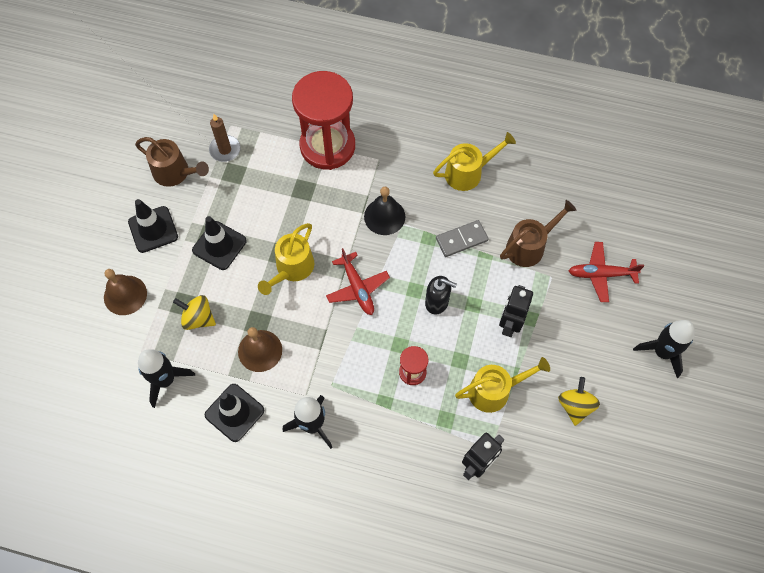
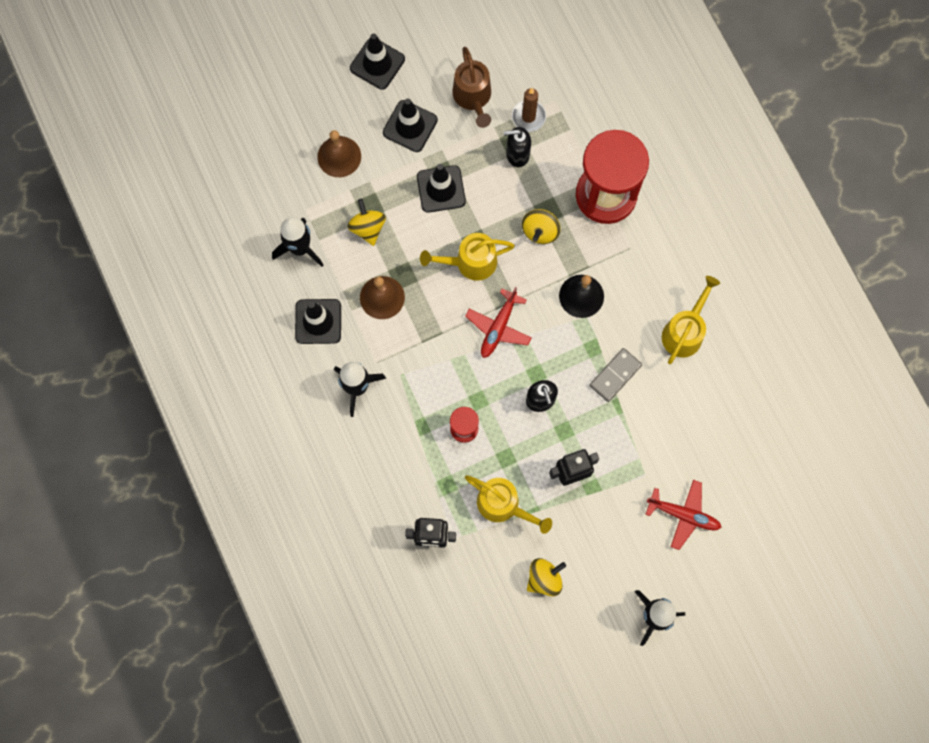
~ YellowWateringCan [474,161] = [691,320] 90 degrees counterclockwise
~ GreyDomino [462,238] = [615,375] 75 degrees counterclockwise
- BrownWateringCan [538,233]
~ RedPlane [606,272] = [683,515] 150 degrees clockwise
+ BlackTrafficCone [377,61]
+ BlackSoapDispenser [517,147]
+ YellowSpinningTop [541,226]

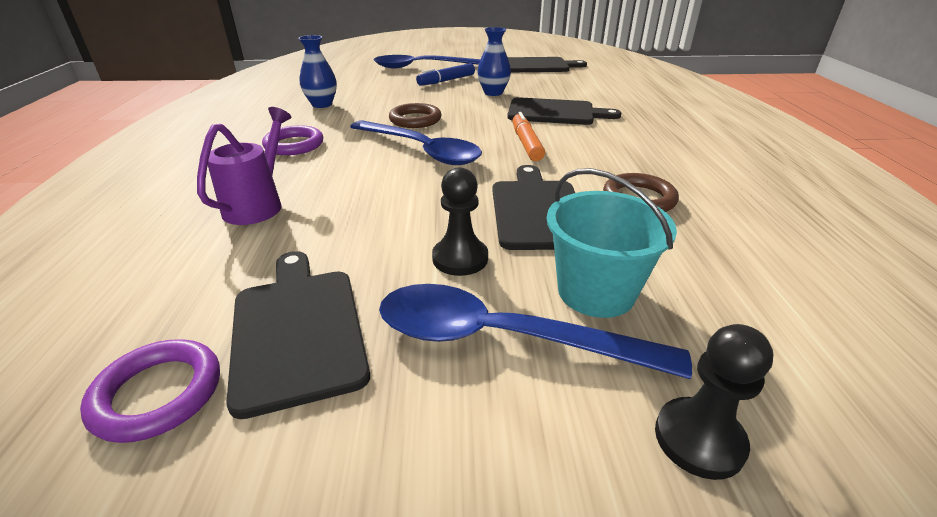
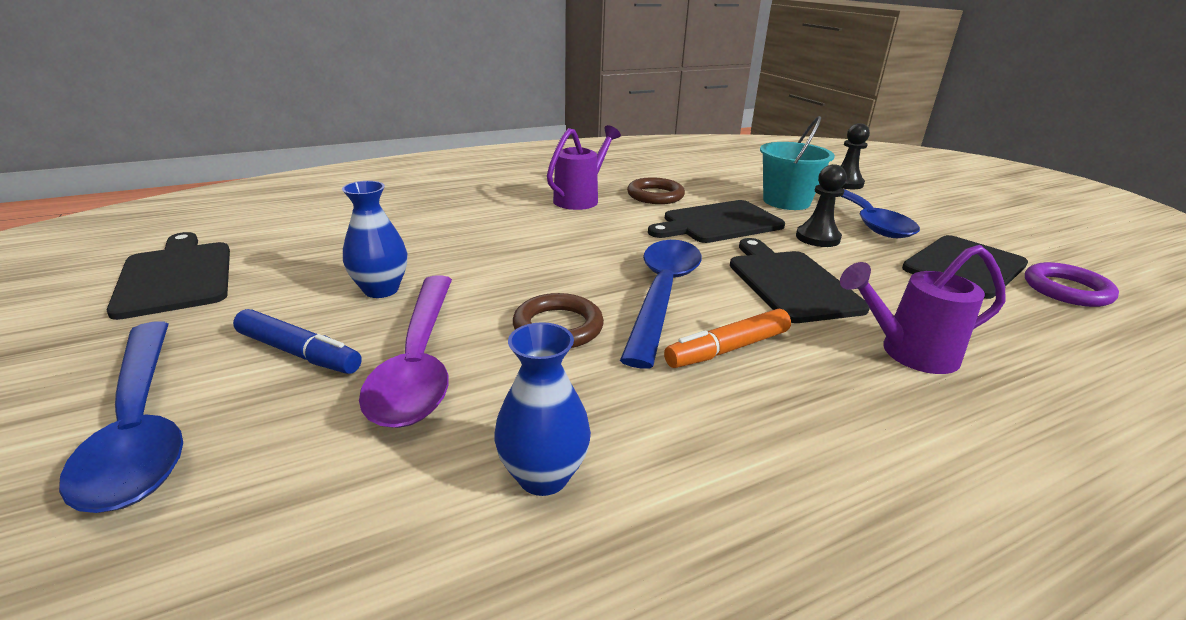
- PurpleRing [293,140]
~ BlackCuttingBoard [564,111] to [800,280]
~ OrangeMarker [528,136] to [727,338]
+ PurpleSpoon [405,351]
+ PurpleWateringCan [584,167]

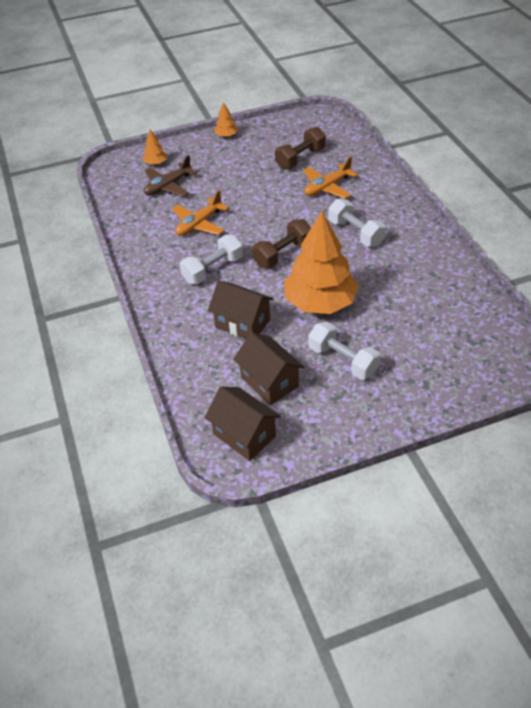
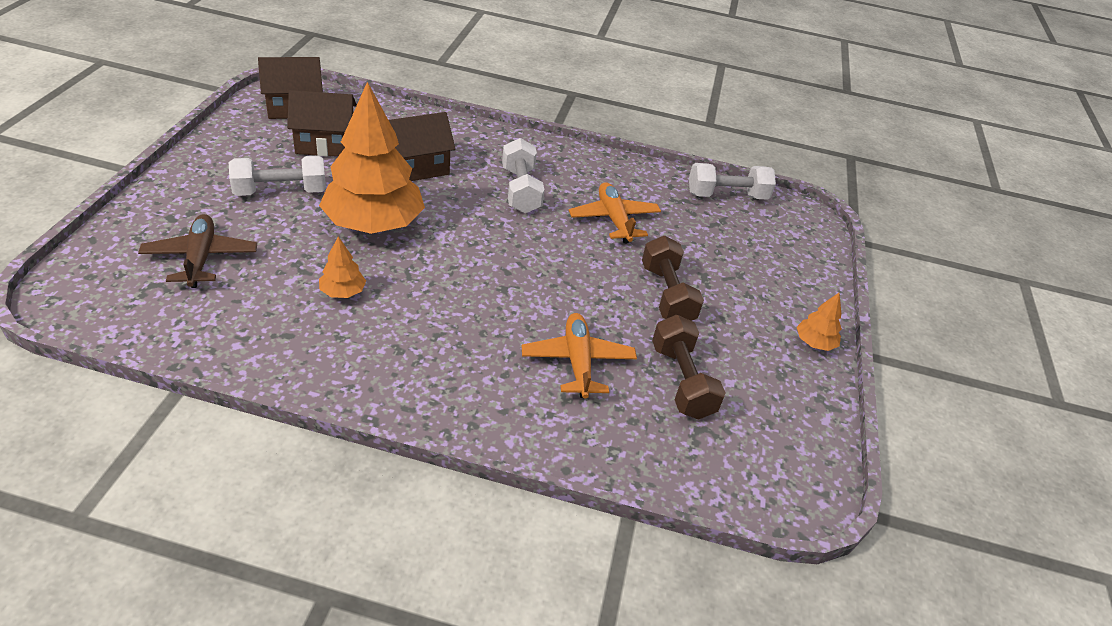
~ OrangeTree [154,147] to [342,267]
~ BrownPlane [170,176] to [197,251]
~ BrownDumbbell [281,243] to [673,278]
~ WhiteDumbbell [357,223] to [732,181]

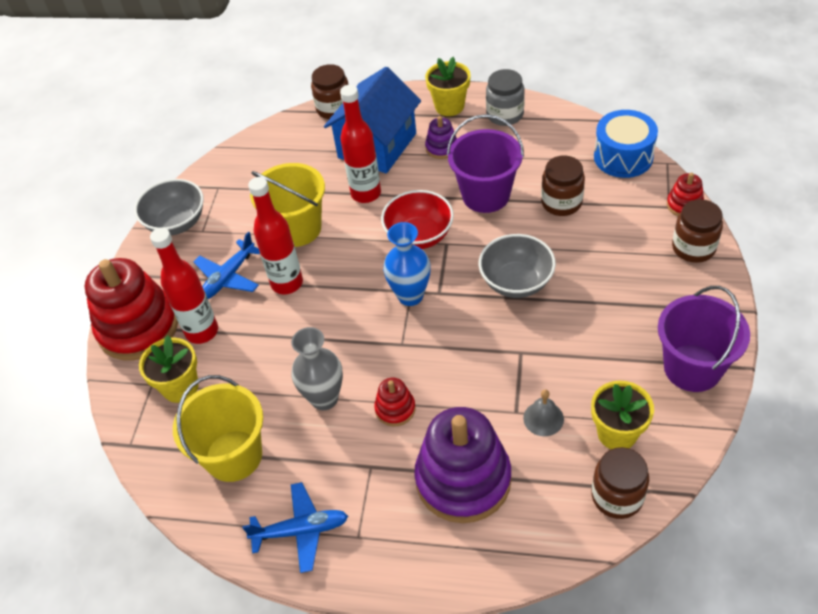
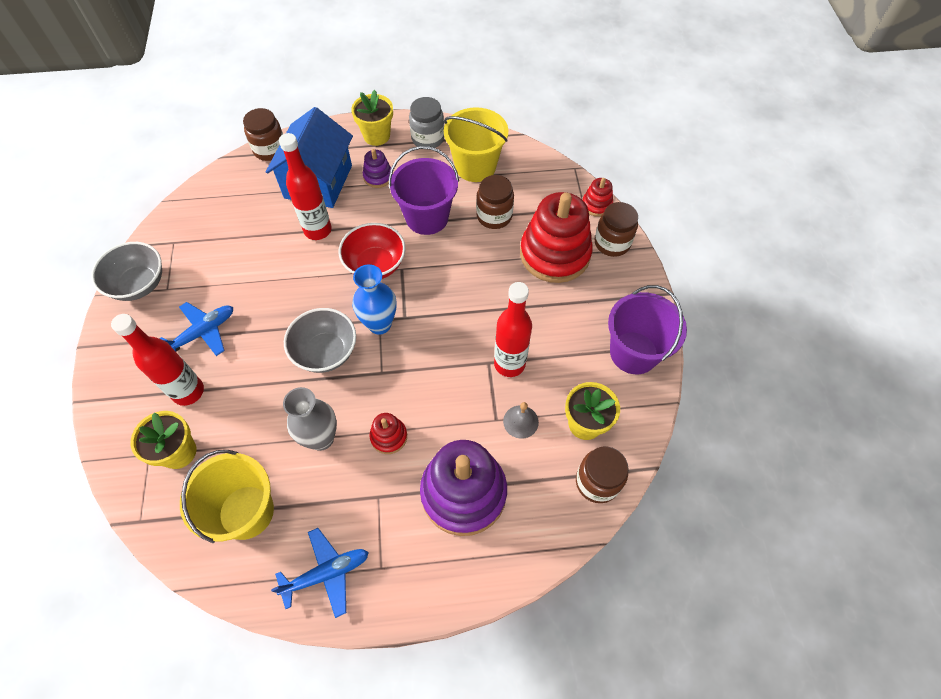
~ RedStackingToy [131,309] to [556,237]
~ BluePlane [227,265] = [196,329] 150 degrees counterclockwise
~ RedBottle [275,235] to [513,329]
~ YellowBucket [287,205] to [476,144]
~ GreyBowl [517,266] to [320,340]
- BlueDrum [626,144]

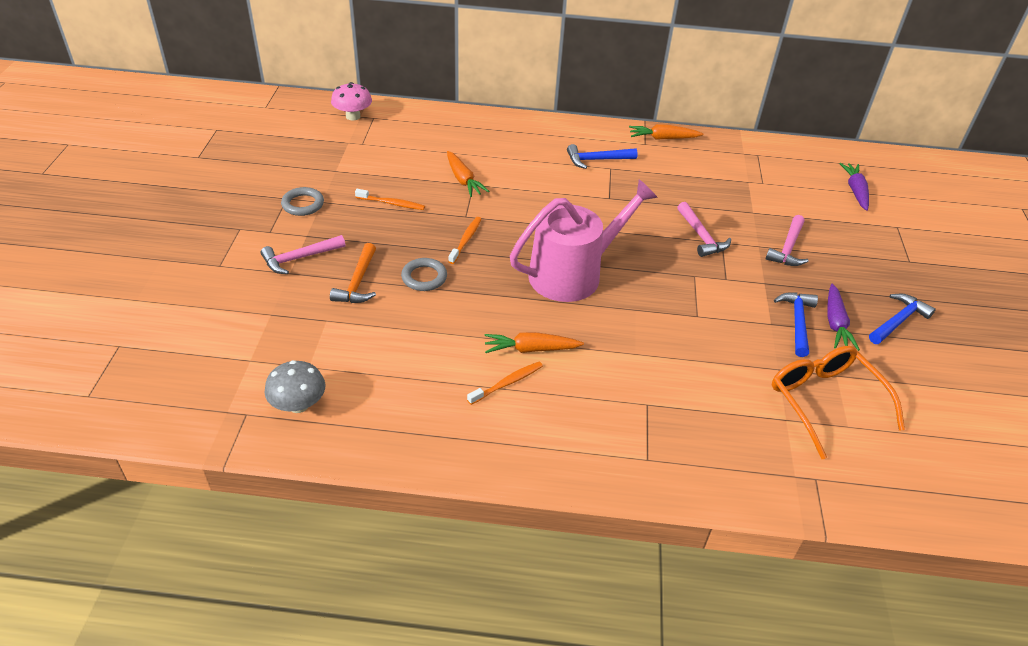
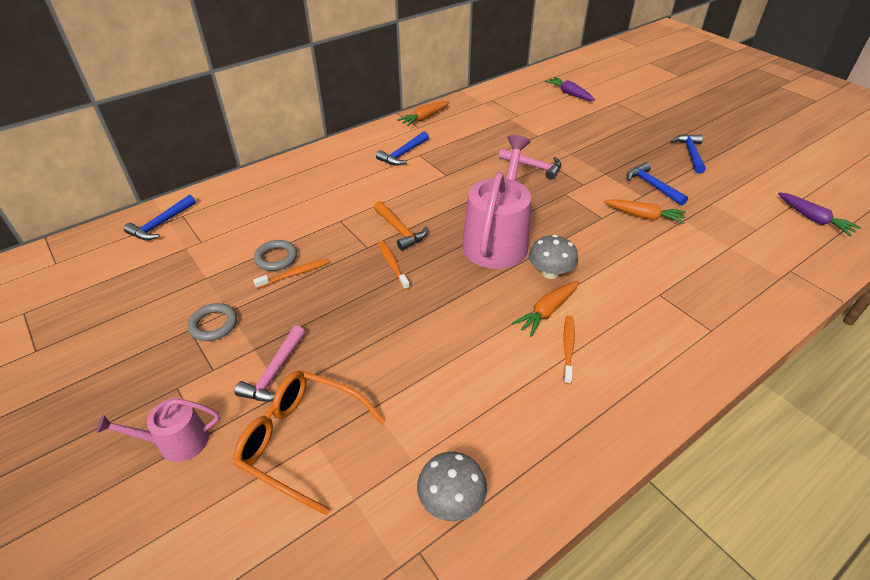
~ OrangeHammer [353,273] to [400,226]
~ PinkMushroom [351,101] to BlueHammer [160,217]
~ GreyRing [424,274] to [275,255]
~ OrangeCarrot [468,174] to [645,211]
- PinkHammer [787,240]
~ OrangeGlasses [838,402] to [309,443]
~ PurpleCarrot [843,317] to [819,214]
+ PinkWateringCan [158,430]
+ GreyMushroom [553,257]

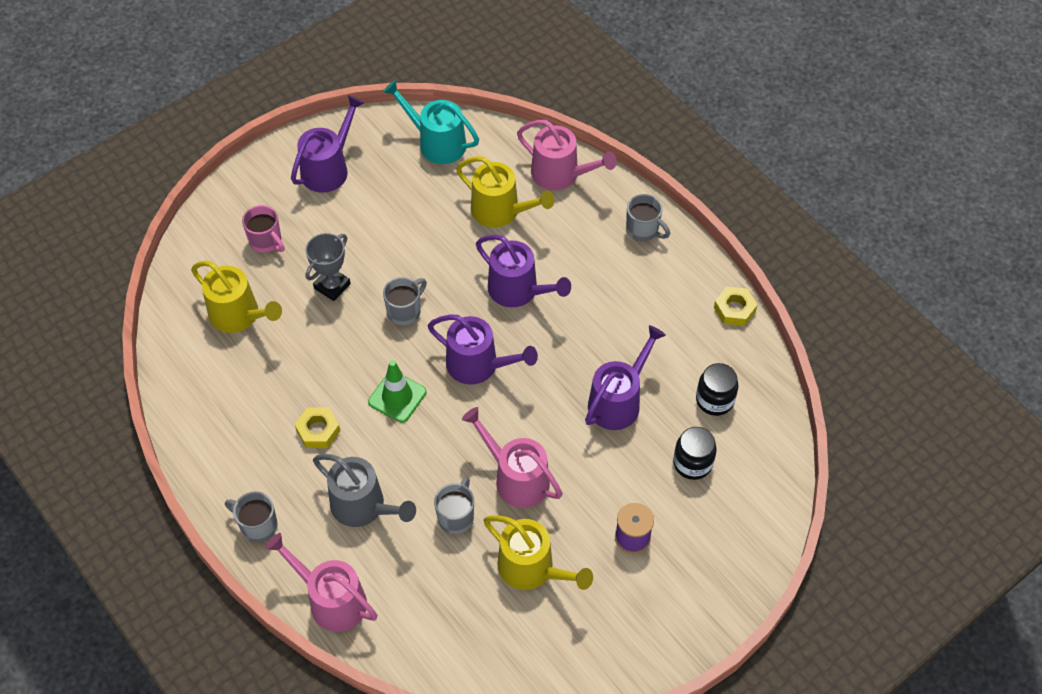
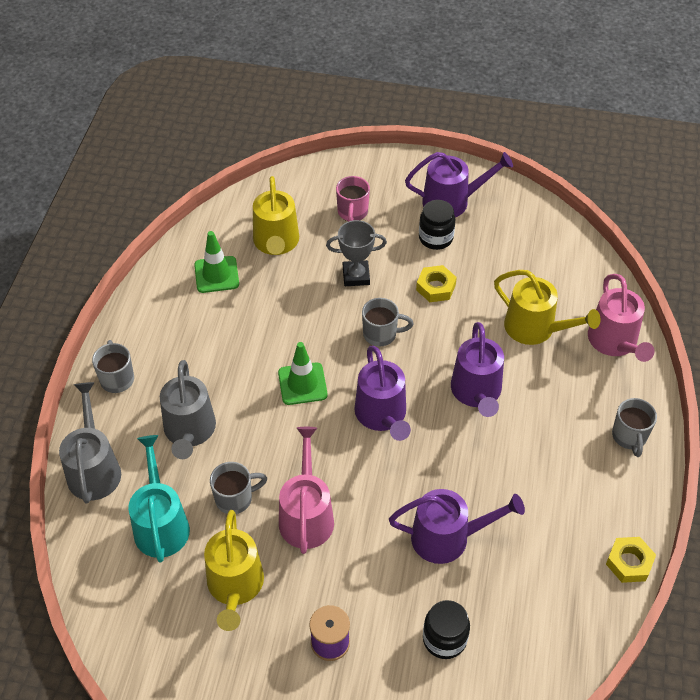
~ PinkWateringCan [321,582] to GreyWateringCan [90,442]
~ YellowNut [317,427] to [436,283]
~ TurquoiseWateringCan [431,122] to [159,499]
~ YellowWateringCan [505,191] = [547,307] 45 degrees counterclockwise
~ BlackJar [717,389] to [437,225]
+ GreenTrafficCone [216,262]

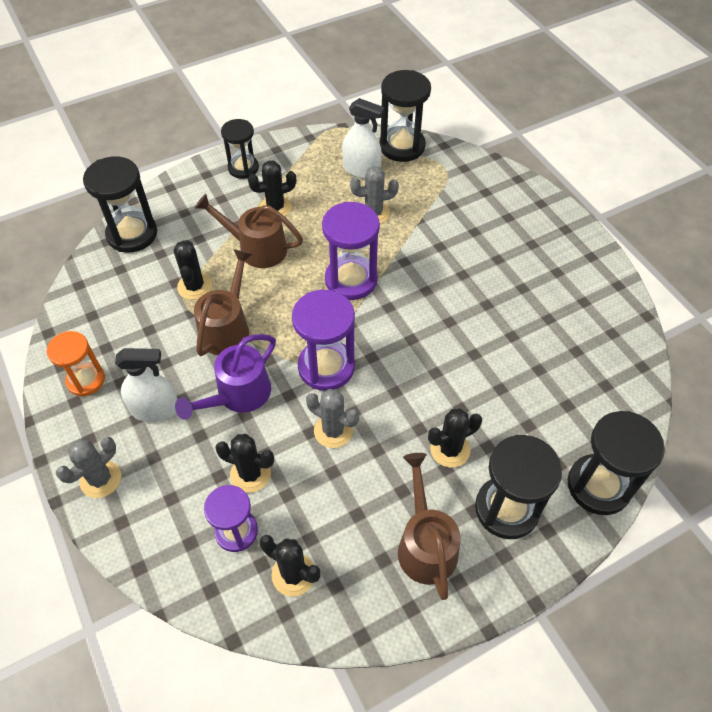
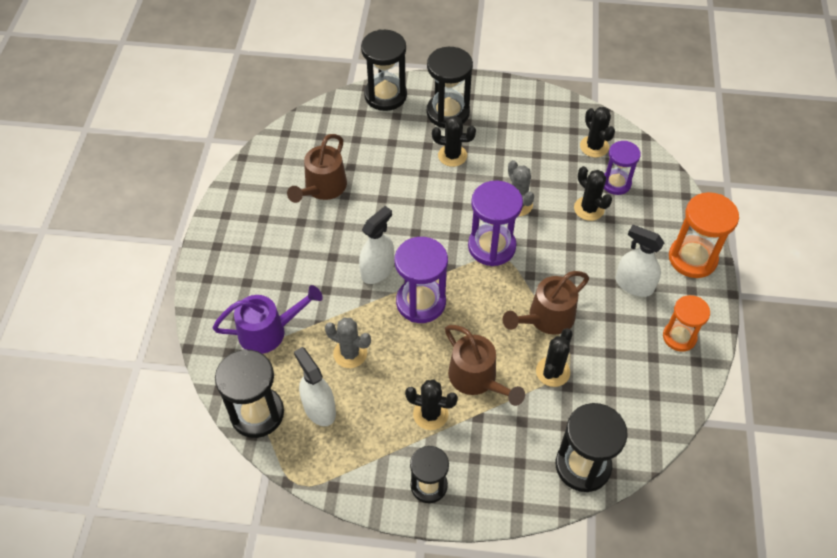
~ GreyCactus [88,467] to OrangeHourglass [704,235]
~ PurpleWateringCan [225,377] to [267,319]
~ BrownWateringCan [429,526] to [317,168]
+ WhiteSprayBottle [376,245]

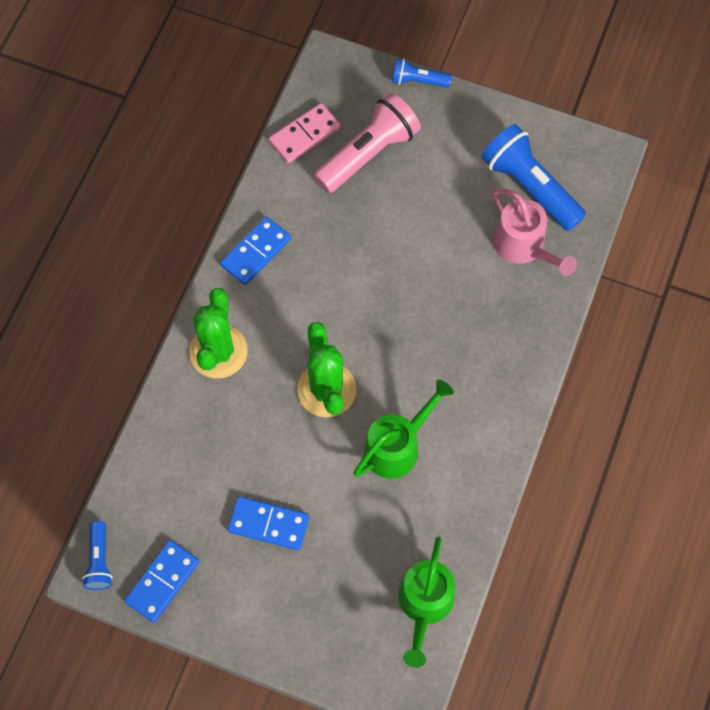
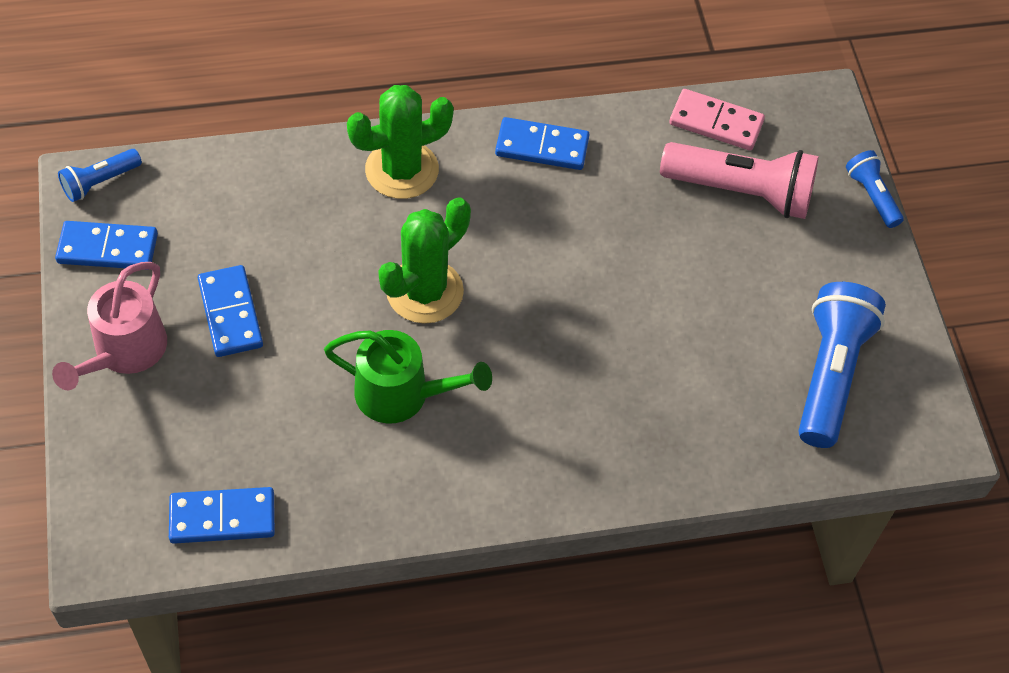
~ GreenWateringCan [427,602] to BlueDomino [222,515]
~ PinkWateringCan [534,232] to [109,326]

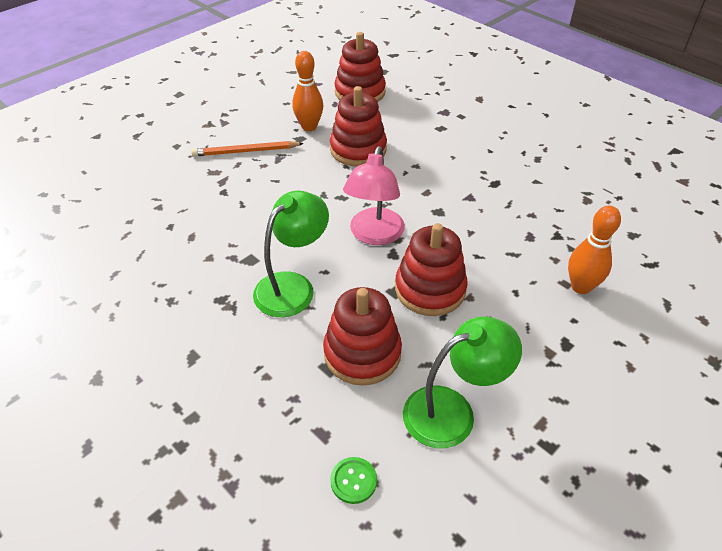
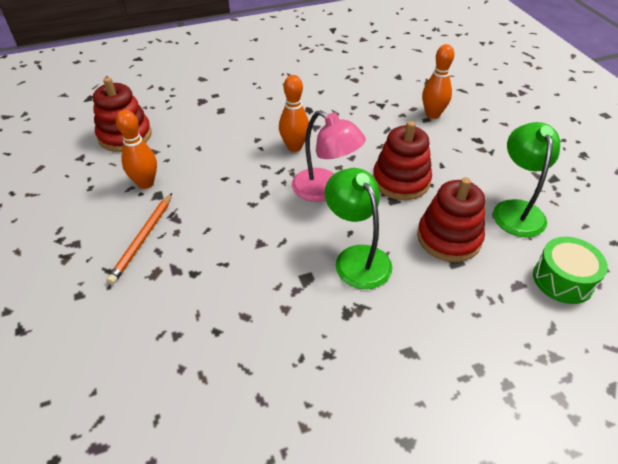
- RedStackingToy [358,126]
~ GreenButton [353,480] to GreenDrum [570,270]
+ OrangeBowlingPin [294,113]

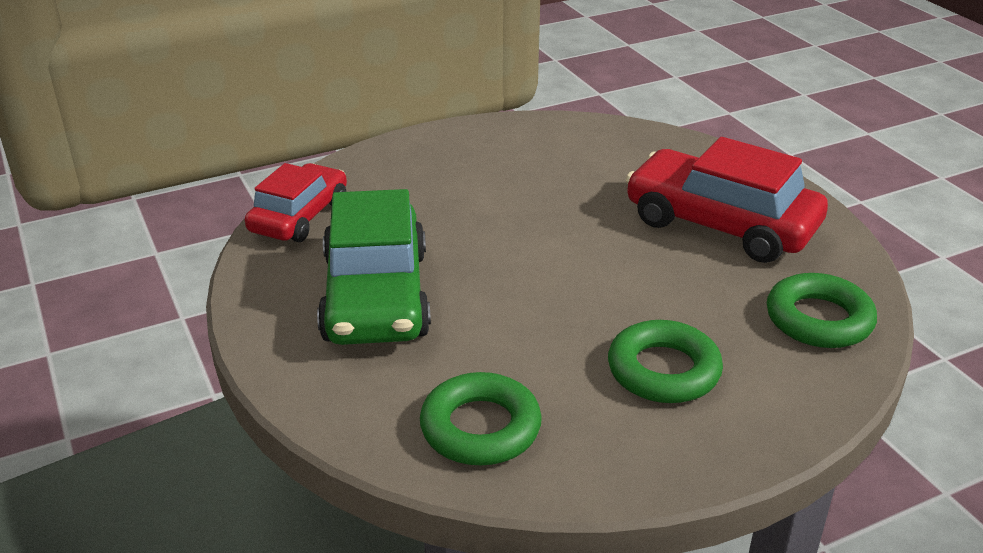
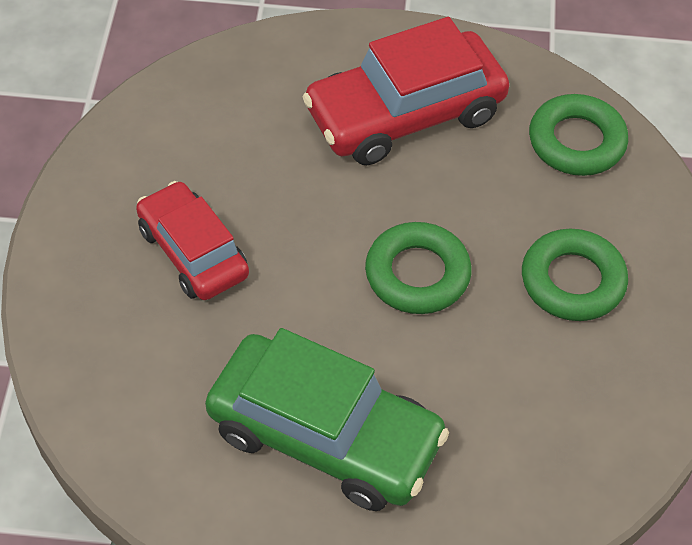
~ RedCar [296,202] to [192,240]
~ GreenRing [481,418] to [418,268]

